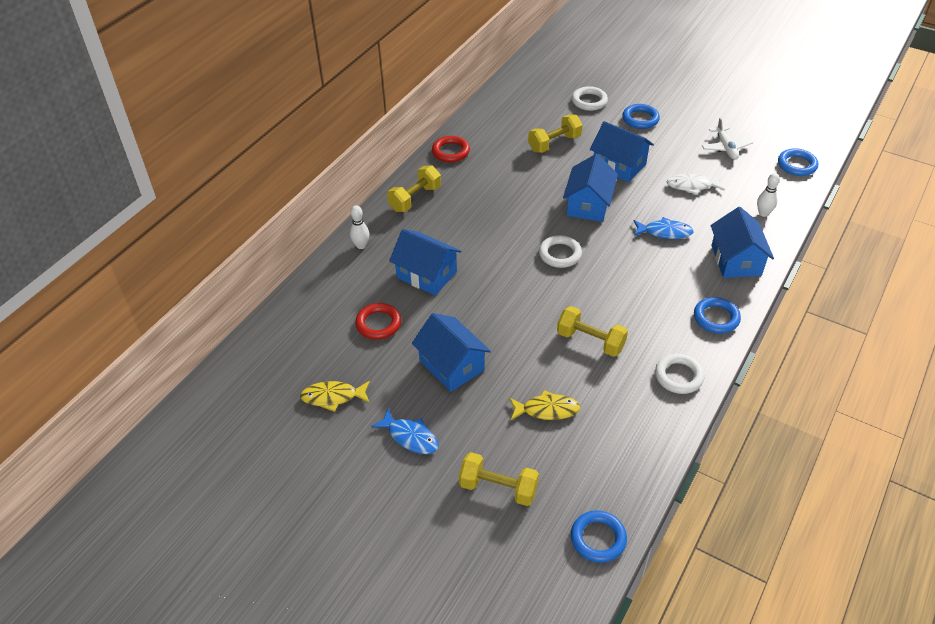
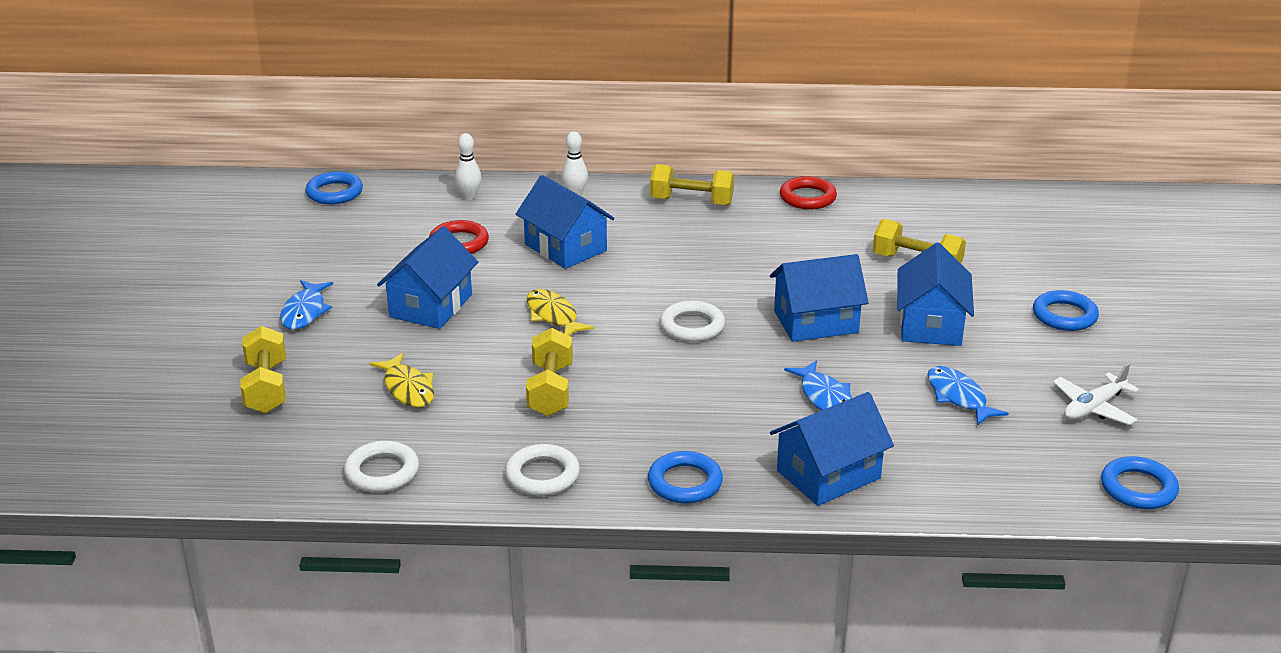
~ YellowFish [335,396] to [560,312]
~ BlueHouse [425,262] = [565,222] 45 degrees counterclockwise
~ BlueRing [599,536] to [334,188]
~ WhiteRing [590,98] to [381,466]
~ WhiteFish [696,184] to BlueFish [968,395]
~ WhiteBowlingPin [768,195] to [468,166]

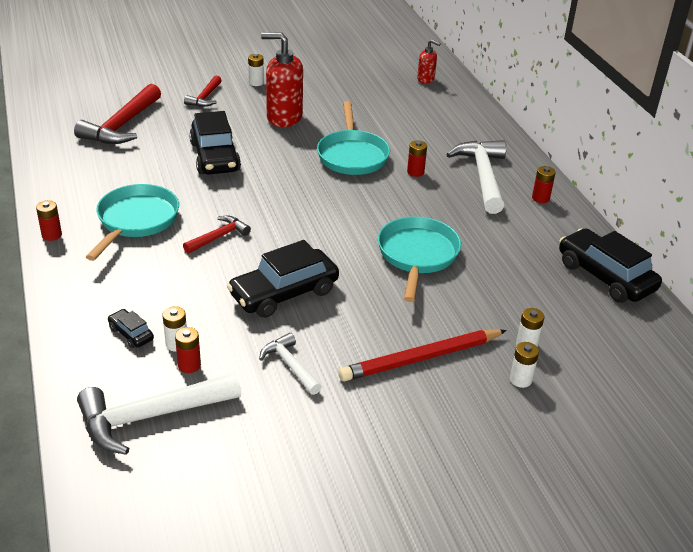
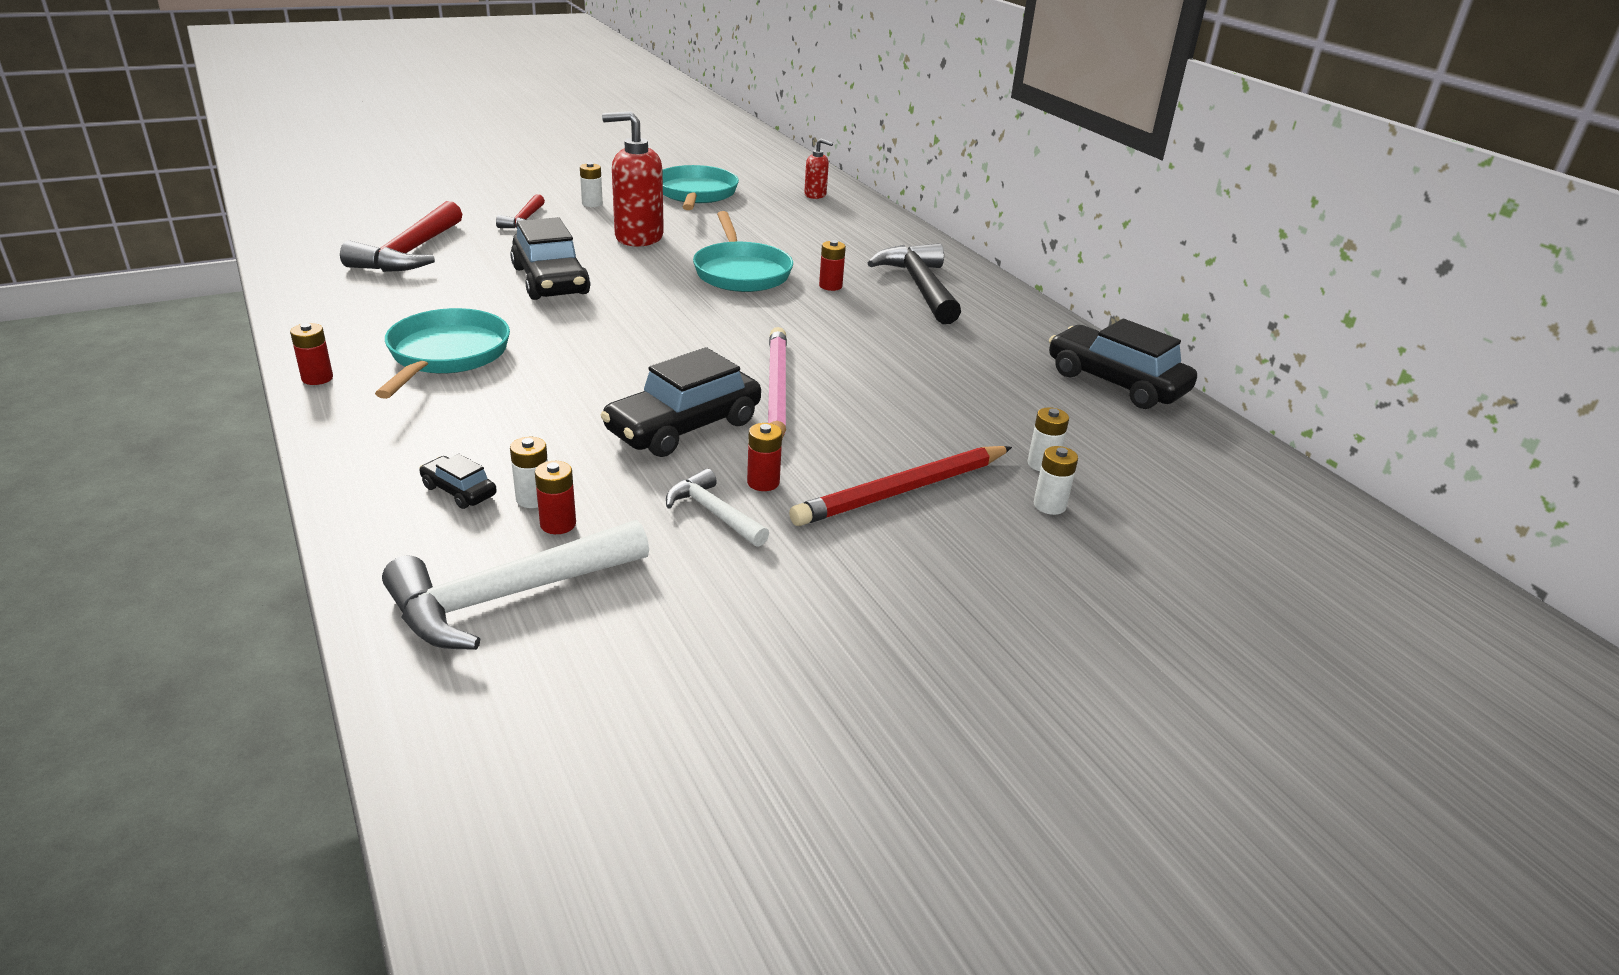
- RedHammer [217,235]
~ TurquoisePan [419,259] to [700,187]
~ WhiteHammer [476,177] to BlackHammer [914,283]
~ RedBattery [544,184] to [764,457]
+ PinkPencil [777,383]

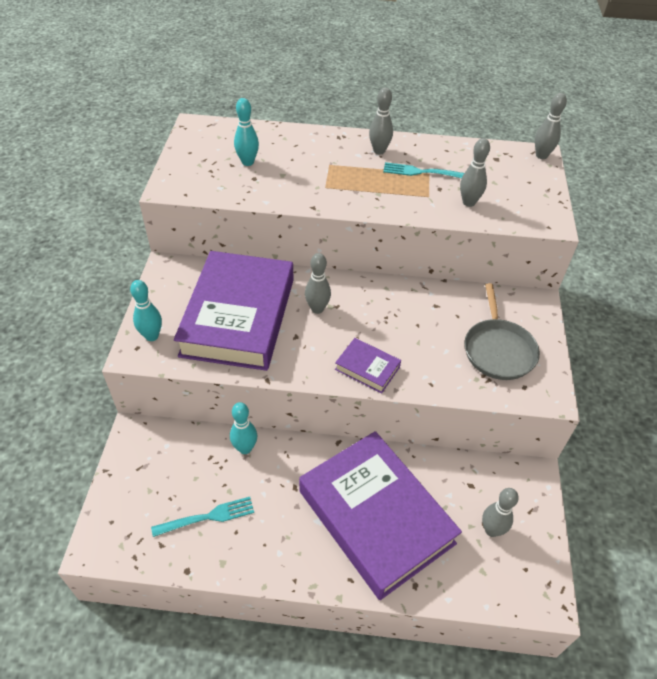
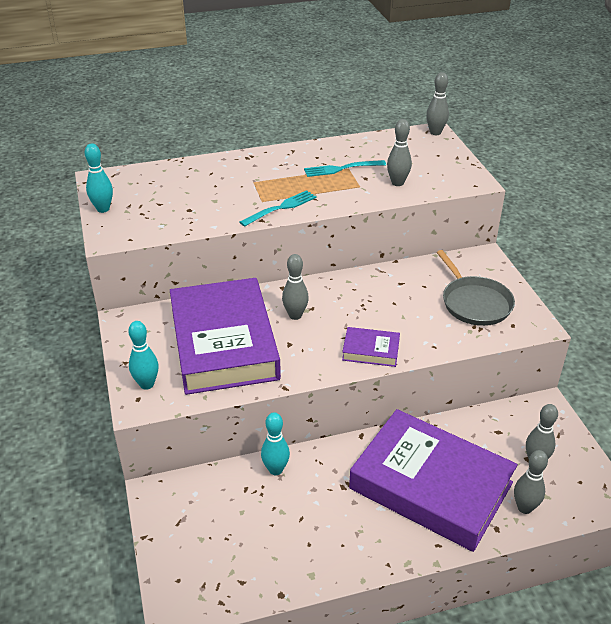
~ TurquoiseFork [202,517] to [278,208]
~ TurquoiseBowlingPin [246,132] to [99,178]
~ GreyBowlingPin [381,121] to [531,482]

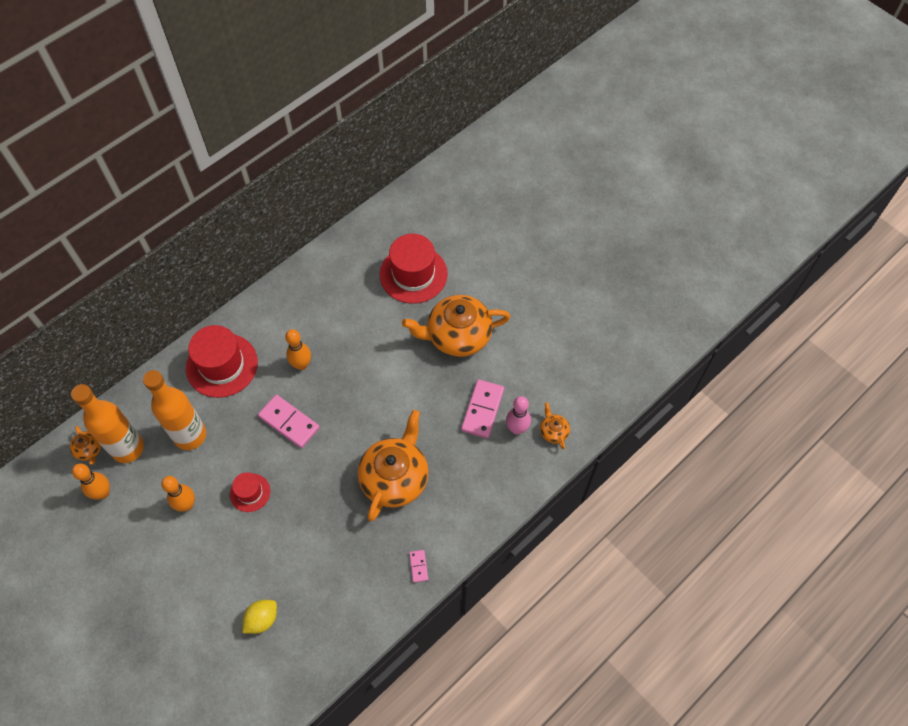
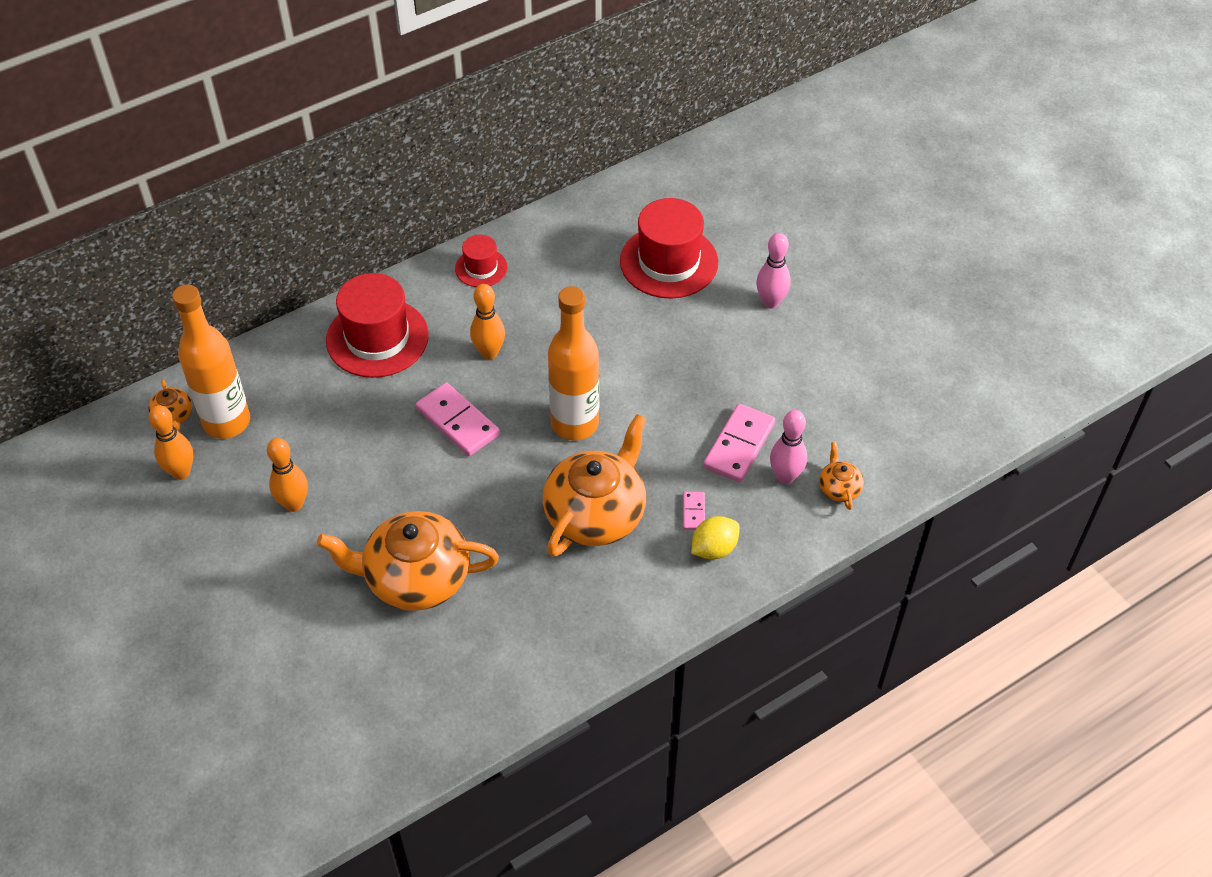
~ OrangeBottle [174,410] to [573,363]
~ RedHat [250,492] to [481,261]
~ YellowLemon [260,617] to [715,538]
~ OrangeTeapot [456,326] to [408,561]
~ PinkDomino [418,566] to [694,511]
+ PinkBowlingPin [773,271]

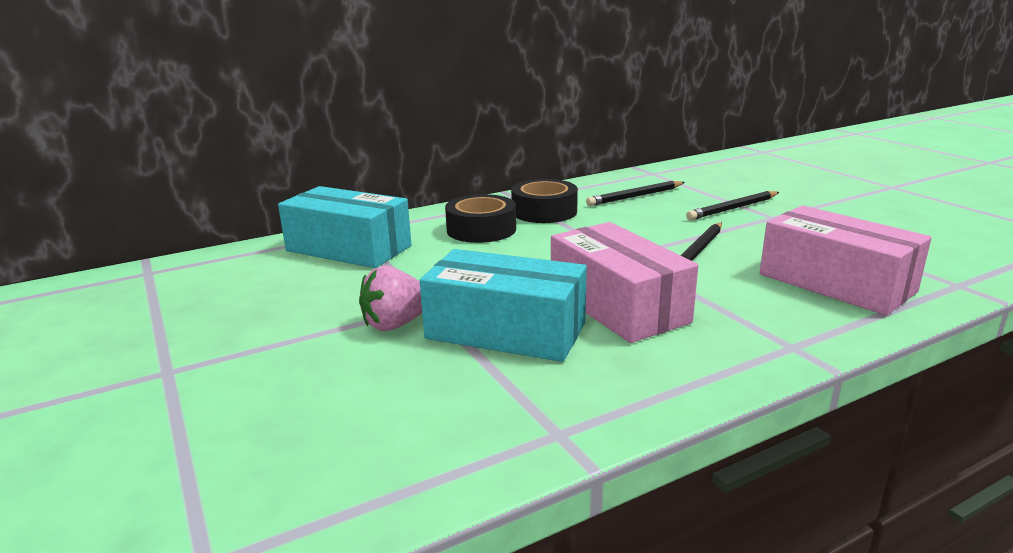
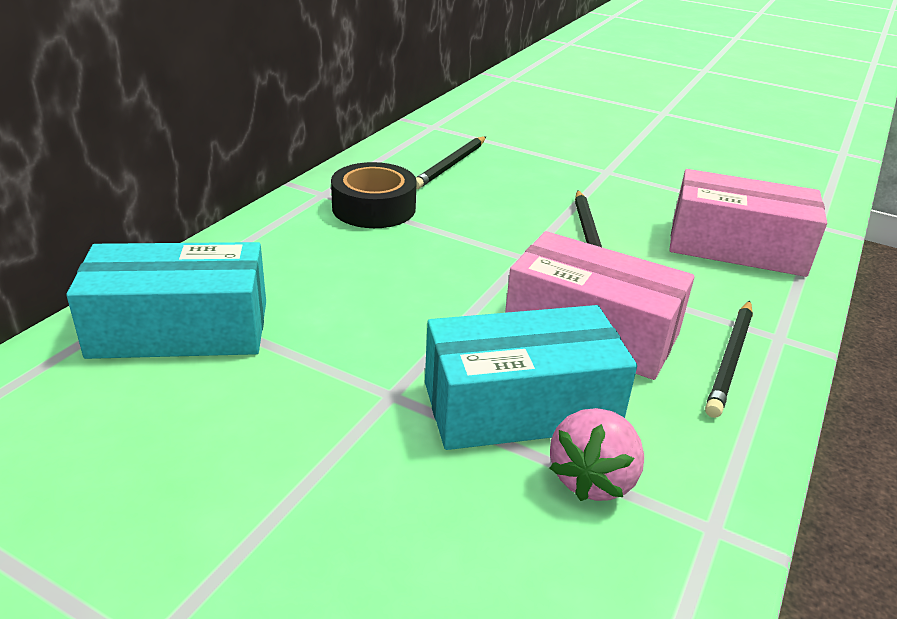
~ PinkStrawberry [390,298] to [597,454]
- BlackTape [480,218]
~ BlackPencil [732,205] to [729,359]

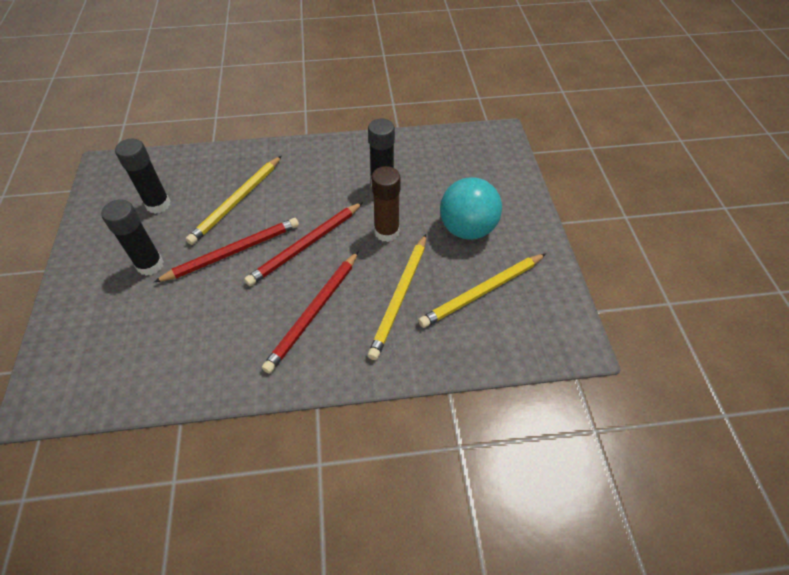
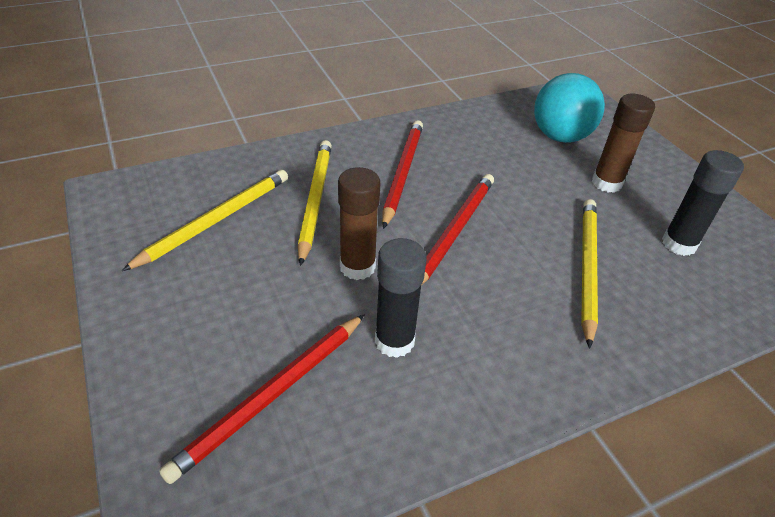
~ BlackGlueStick [132,237] to BrownGlueStick [623,143]
~ RedPencil [226,250] to [262,399]
~ TurquoiseBall [471,208] to [569,108]

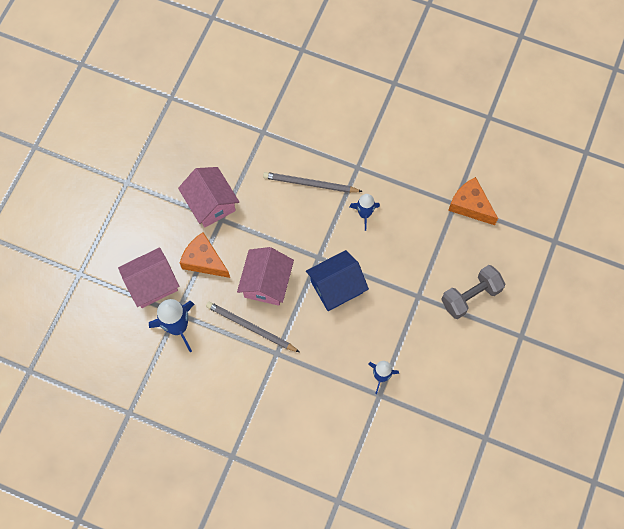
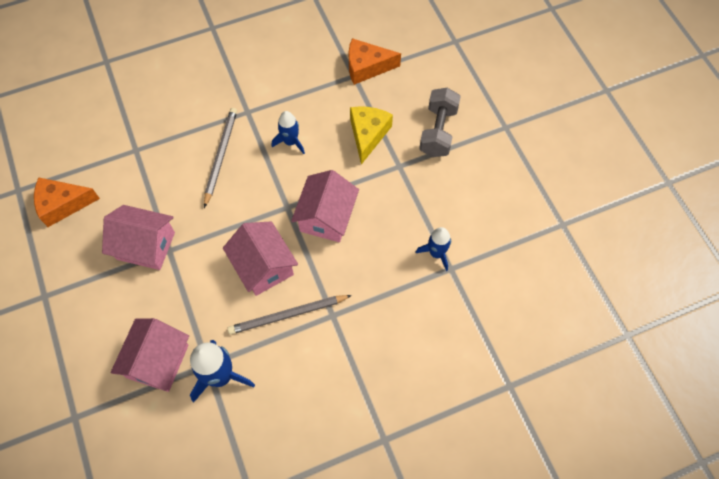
~ OrangeCheese [205,255] to [67,202]
~ GreyPencil [313,182] = [220,158] 135 degrees clockwise
~ BlueHouse [337,280] to PinkHouse [325,206]
+ YellowCheese [371,135]

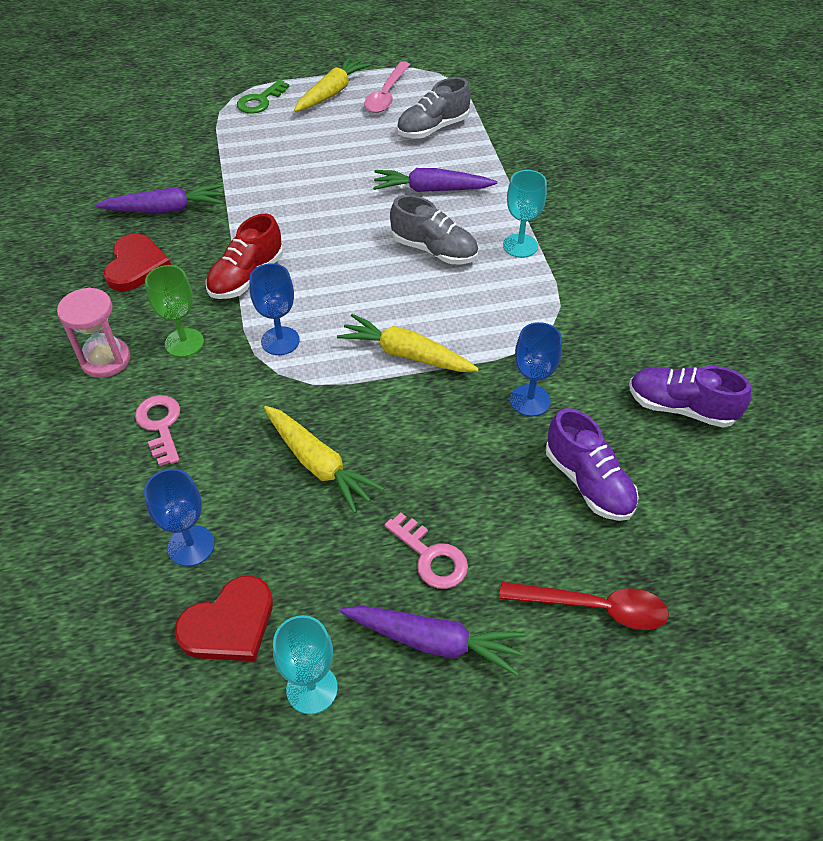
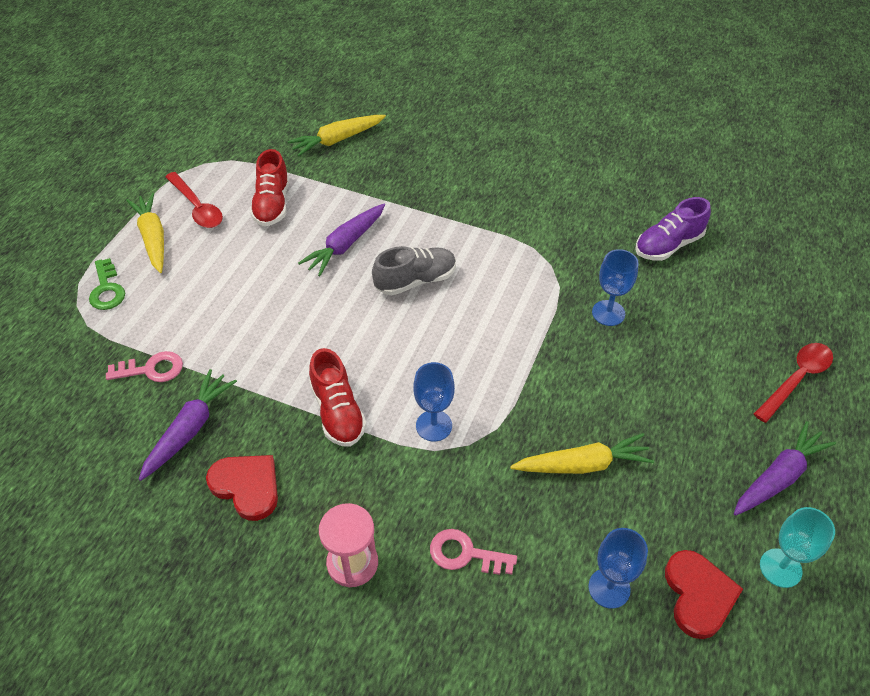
- GreenGoblet [174,311]
~ YellowCarrot [408,343] to [336,136]
~ PinkSpoon [387,87] to RedSpoon [194,200]
~ PinkKey [426,551] to [144,366]
~ GreyShoe [434,107] to RedShoe [269,188]
- TurquoiseGoblet [525,214]
- PurpleShoe [592,464]

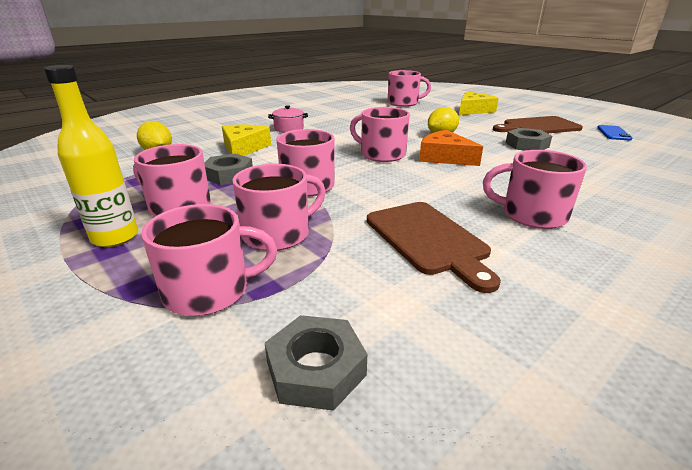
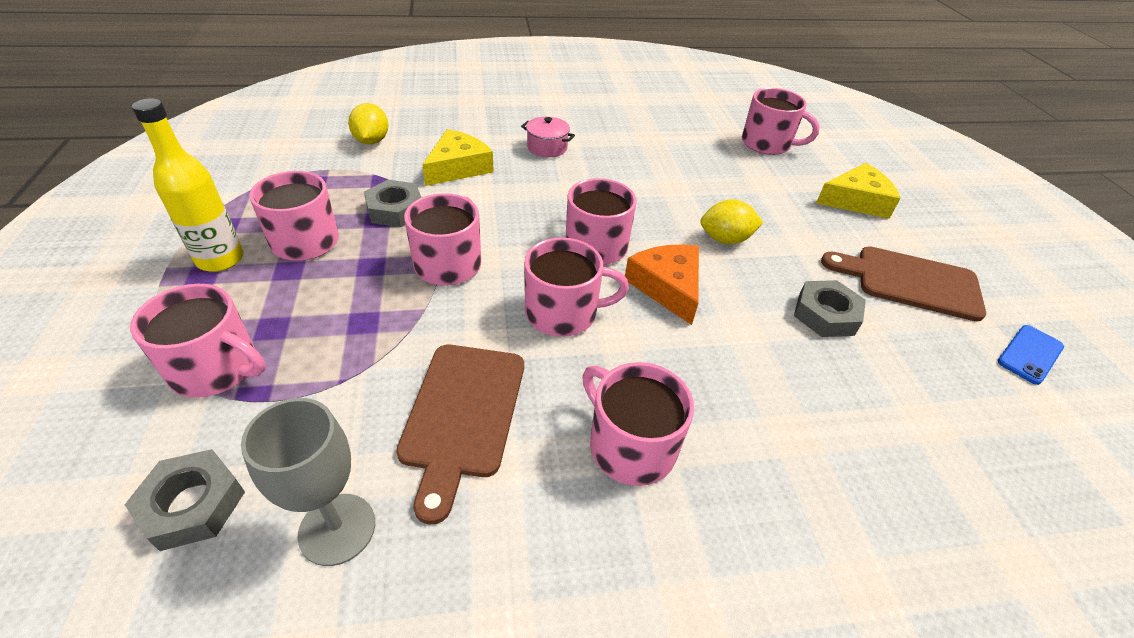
~ PinkMug [279,207] to [576,287]
+ GreyGoblet [308,482]

